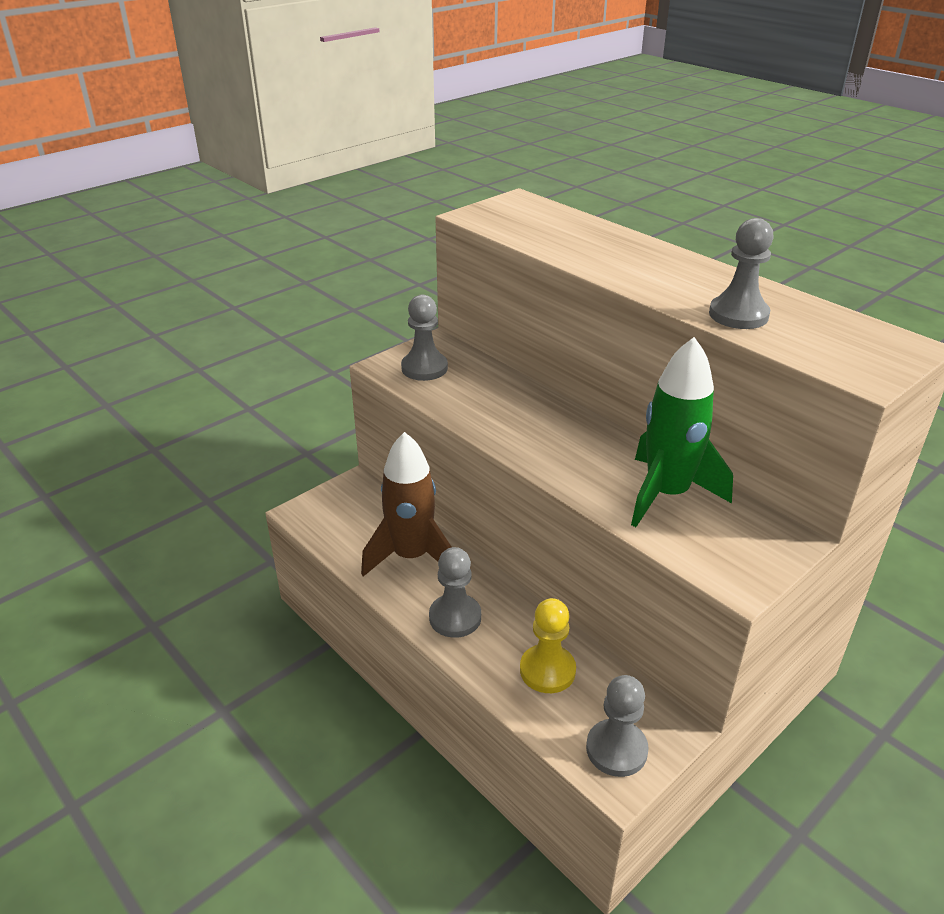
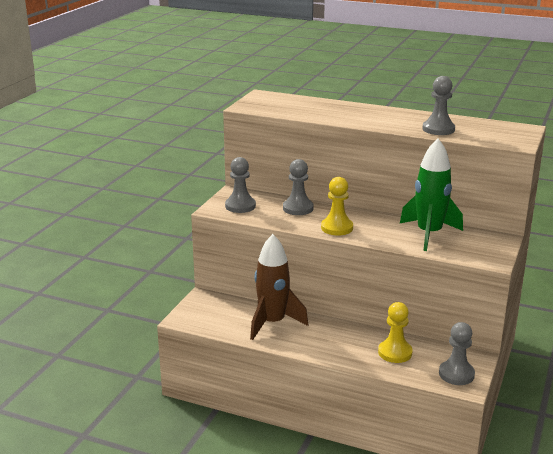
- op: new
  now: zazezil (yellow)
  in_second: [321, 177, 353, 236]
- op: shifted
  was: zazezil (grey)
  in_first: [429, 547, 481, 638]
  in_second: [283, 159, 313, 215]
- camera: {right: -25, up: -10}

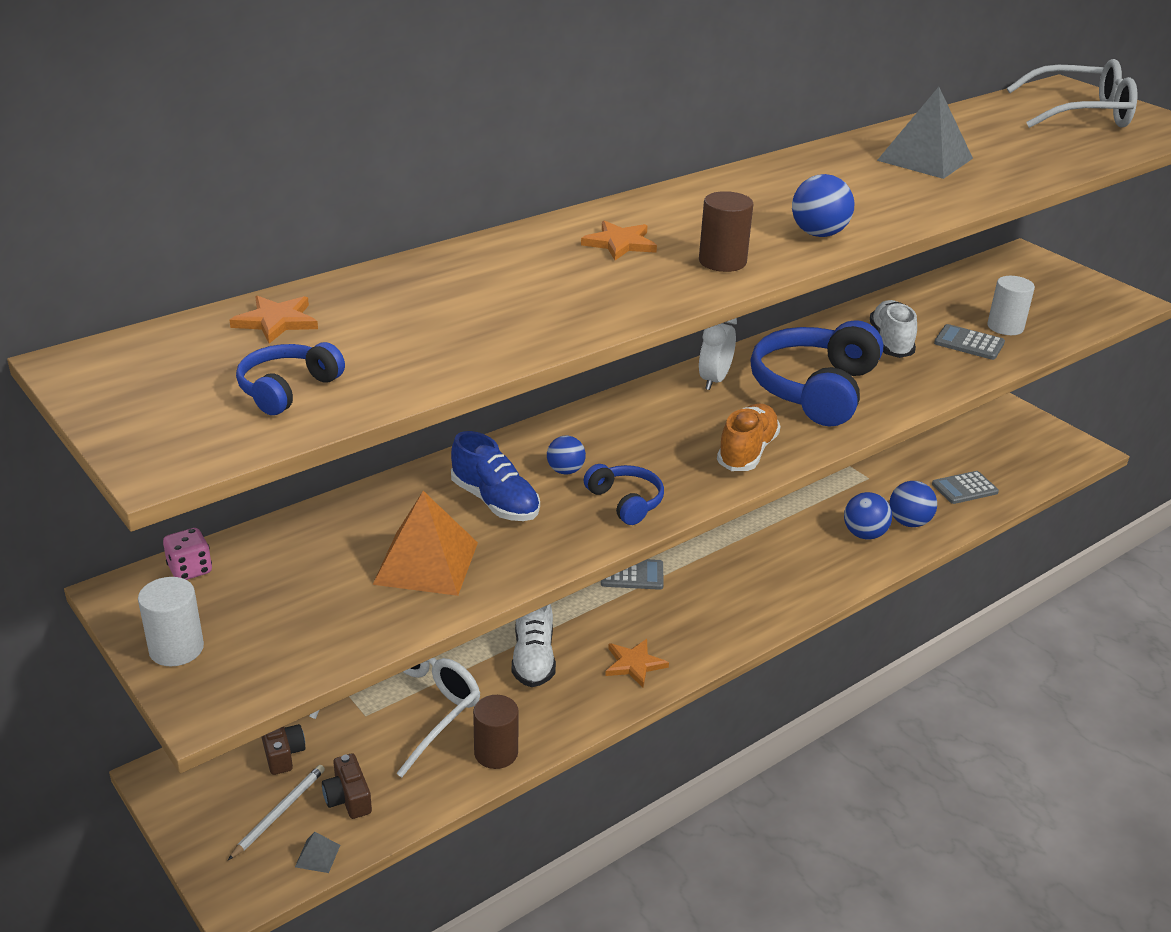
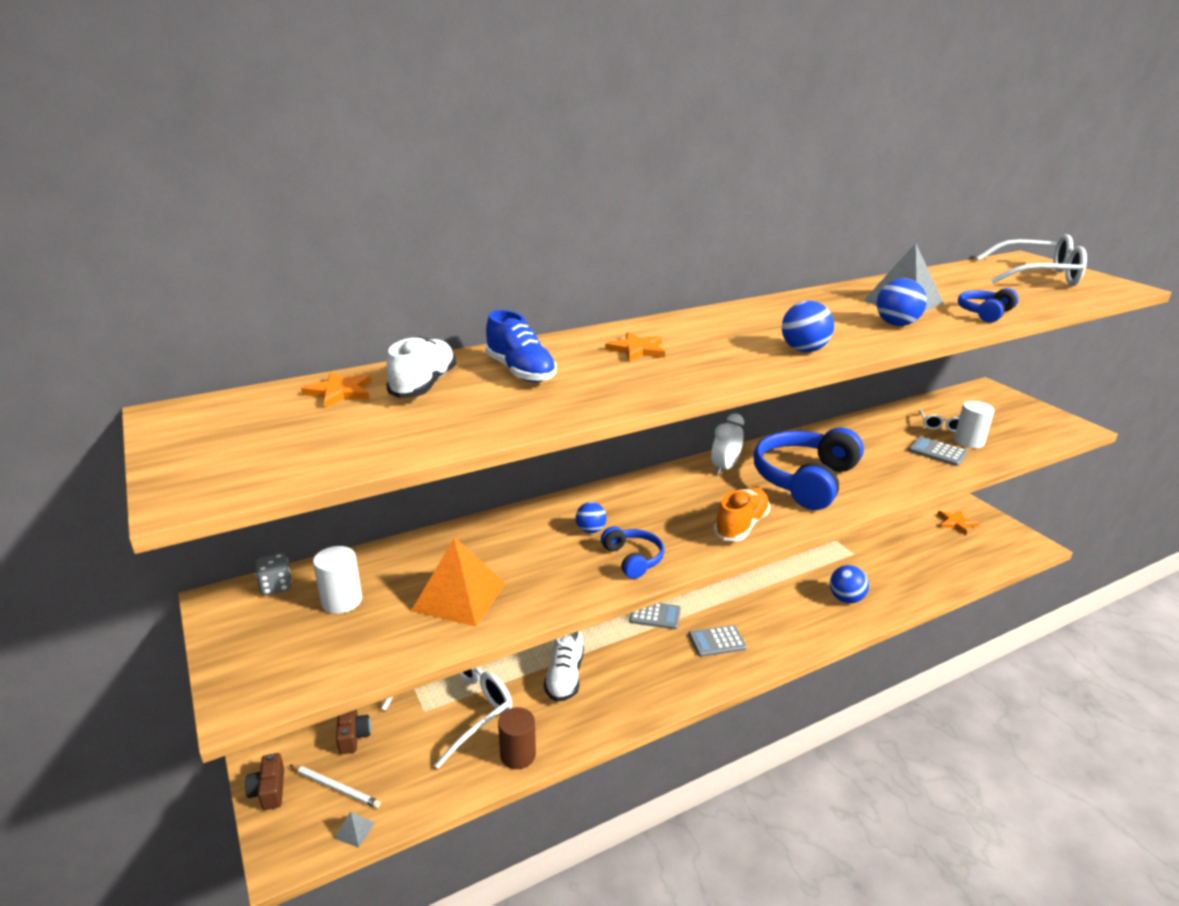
- op: gone
  was: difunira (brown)
  in_first: [699, 191, 753, 272]
- op: new
  now: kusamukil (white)
  in_second: [919, 410, 960, 432]
- op: shifted
  was: difunira (white)
  in_first: [138, 577, 204, 666]
  in_second: [313, 546, 362, 614]
- op: shifted
  was: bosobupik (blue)
  in_first: [236, 342, 345, 415]
  in_second: [958, 288, 1019, 323]
- op: shifted
  was: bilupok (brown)
  in_first: [322, 753, 372, 819]
  in_second: [245, 753, 284, 810]
- op: shifted
  was: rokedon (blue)
  in_first: [451, 431, 540, 521]
  in_second: [485, 310, 557, 383]
- op: shifted
  was: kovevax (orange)
  in_first: [605, 639, 669, 688]
  in_second: [937, 511, 979, 535]
- op: shifted
  was: rokedon (white)
  in_first: [870, 300, 917, 358]
  in_second: [386, 336, 456, 398]
- op: shifted
  was: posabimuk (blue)
  in_first: [889, 481, 937, 527]
  in_second: [877, 278, 927, 326]
- op: shifted
  was: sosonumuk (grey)
  in_first: [932, 471, 999, 504]
  in_second: [689, 625, 747, 657]
- op: repainted
  was: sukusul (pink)
  now: sukusul (grey)
  in_first: [163, 528, 212, 580]
  in_second: [255, 553, 292, 595]
- op: rotated
  was: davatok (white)
  in_first: [228, 765, 325, 860]
  in_second: [290, 765, 381, 808]
  clockwise: 75
- camera: {right: 10, up: -5}

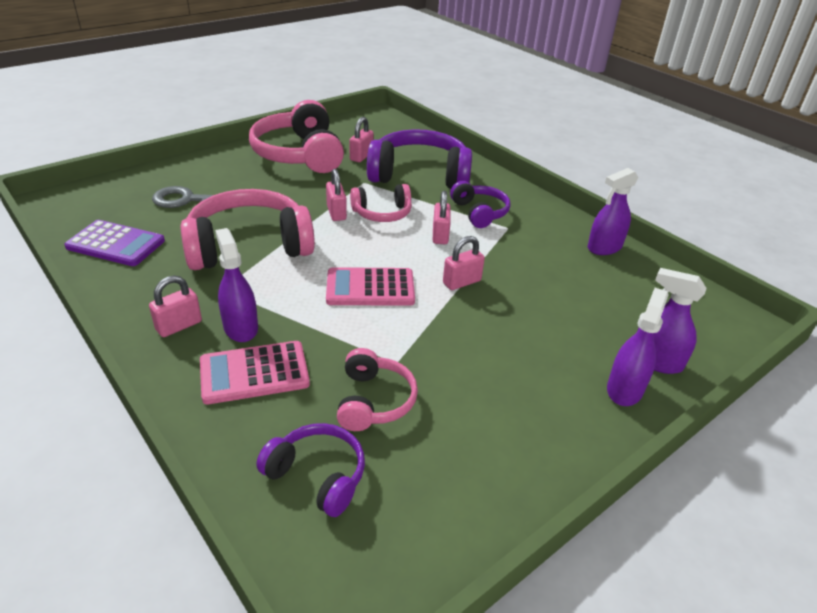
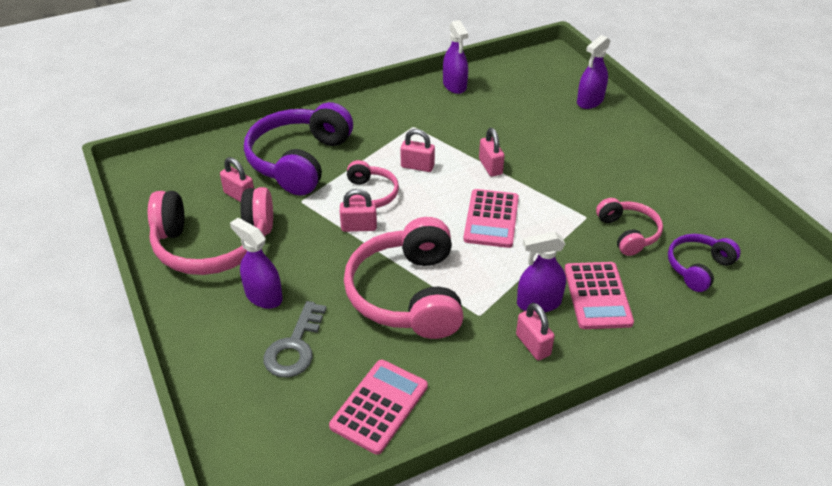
- op: gone
  was: bosobupik (purple)
  in_first: [450, 181, 511, 228]
- op: shifted
  was: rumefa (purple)
  in_first: [607, 288, 669, 406]
  in_second: [230, 218, 283, 309]
- op: repainted
  was: sosonumuk (purple)
  now: sosonumuk (pink)
  in_first: [64, 220, 165, 266]
  in_second: [329, 360, 428, 455]
- op: rotated
  was: bosobupik (pink)
  in_first: [337, 348, 418, 431]
  in_second: [596, 198, 663, 256]
  clockwise: 60
- camera: {right: -75, up: 5}

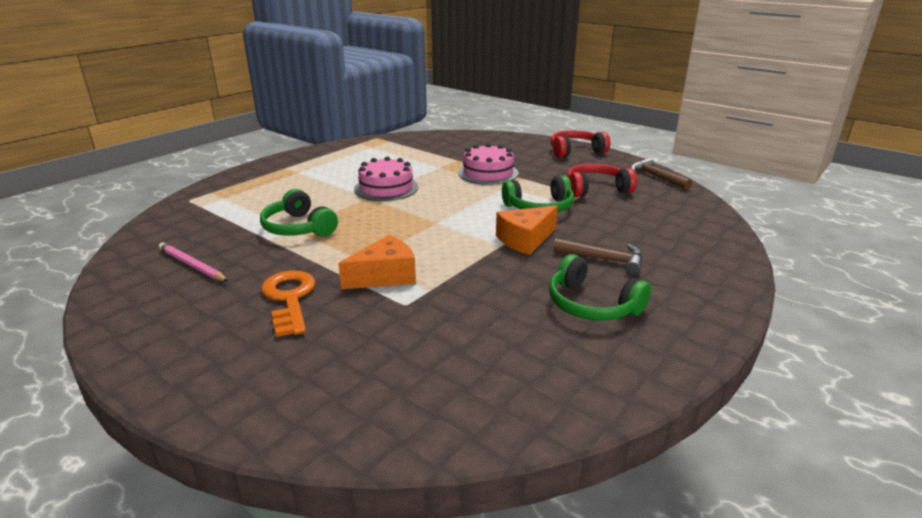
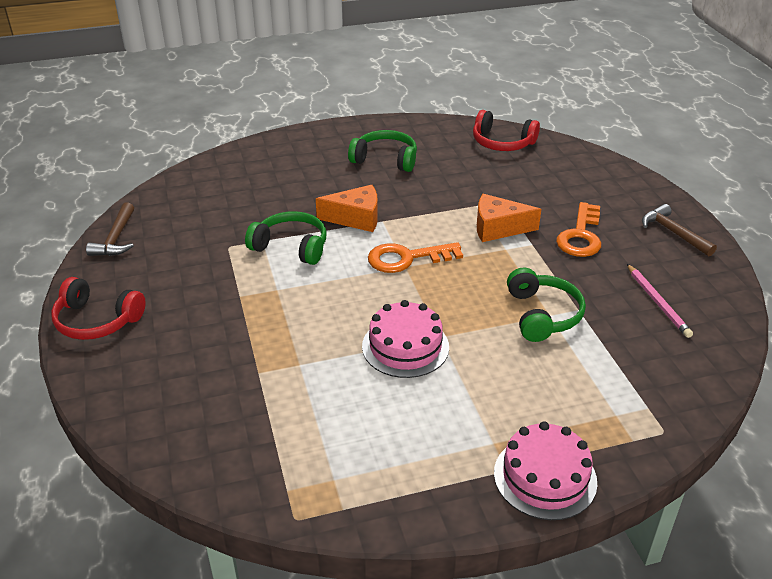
- op: new
  now: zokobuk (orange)
  in_second: [368, 242, 463, 273]
- op: shifted
  was: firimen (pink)
  in_first: [458, 143, 518, 185]
  in_second: [494, 421, 597, 520]
- op: shifted
  was: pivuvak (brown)
  in_first: [553, 238, 643, 275]
  in_second: [642, 204, 717, 256]
- op: shifted
  was: bosobupik (red)
  in_first: [567, 164, 637, 197]
  in_second: [473, 110, 540, 151]
- op: rotated
  was: bosobupik (green)
  in_first: [549, 254, 651, 321]
  in_second: [348, 130, 417, 172]
  clockwise: -60
- camera: {right: -145, up: 10}

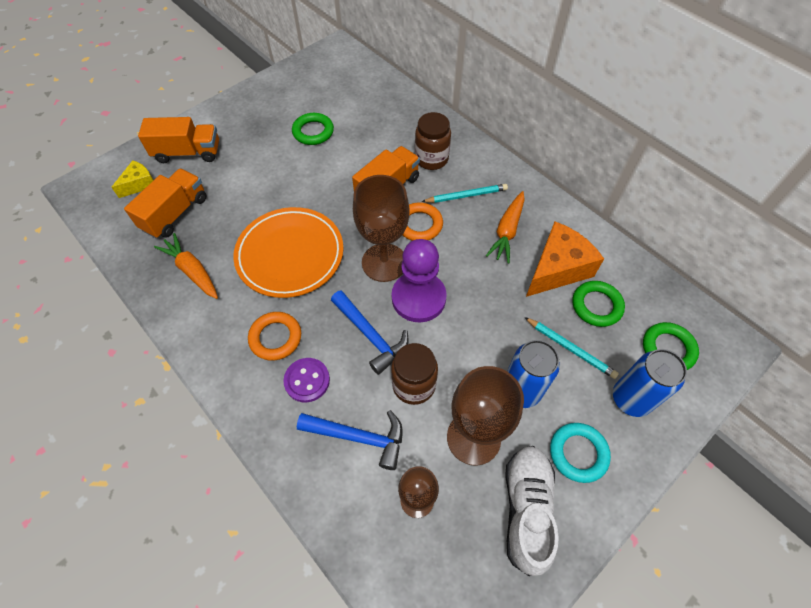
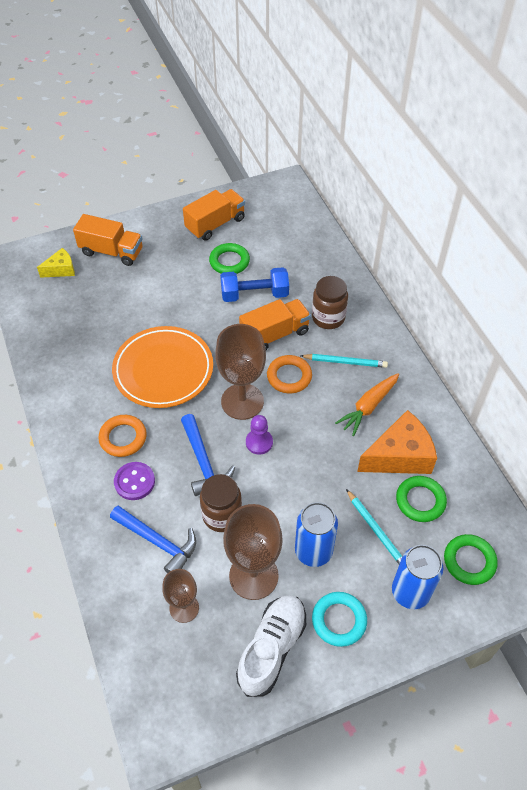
- op: gone
  was: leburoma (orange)
  in_first: [154, 233, 218, 299]
- op: new
  now: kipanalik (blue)
  in_second: [220, 267, 289, 302]
- op: shifted
  was: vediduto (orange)
  in_first: [124, 169, 206, 239]
  in_second: [183, 189, 245, 241]
- op: scaled
  was: zazezil (purple)
  in_first: [392, 239, 447, 322]
  in_second: [246, 415, 273, 455]
  ratio: 0.53
- camera: {right: 20, up: -5}

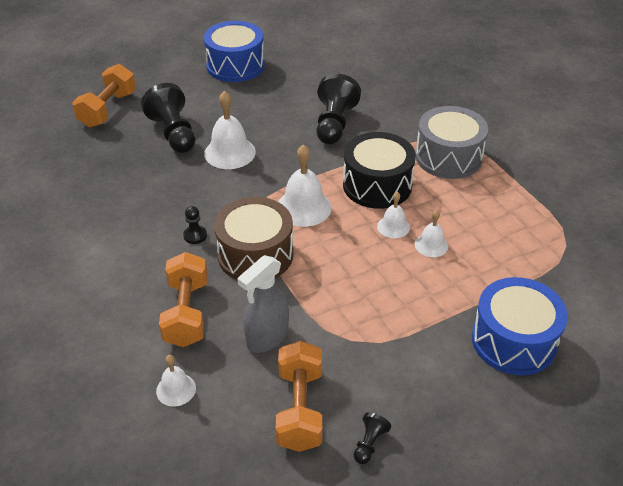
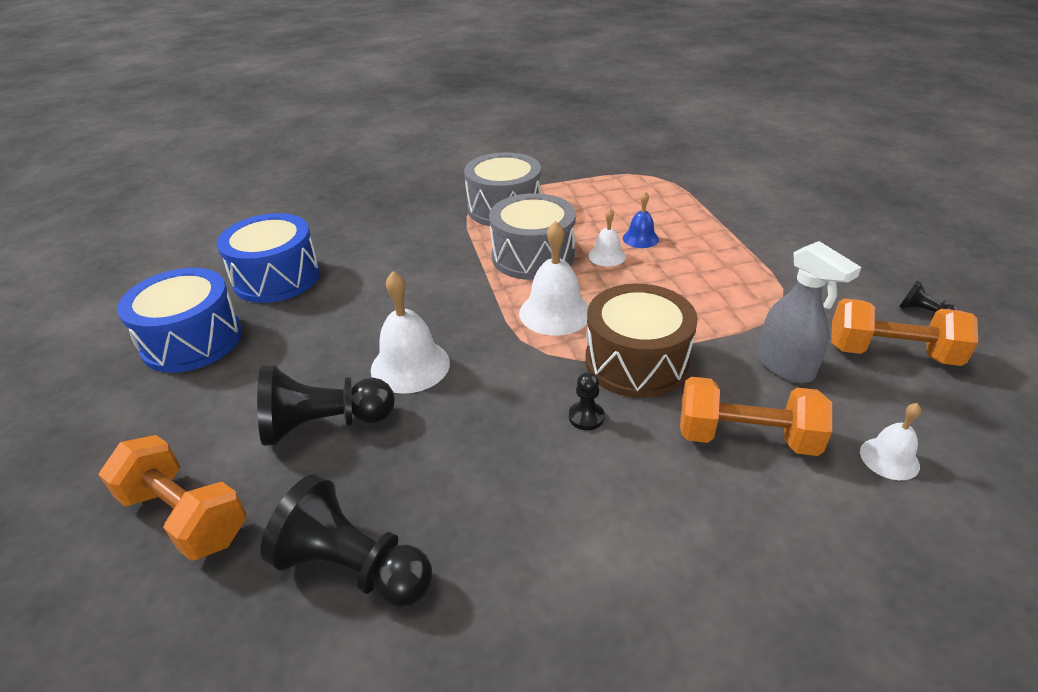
- op: shifted
  was: zazezil (black)
  in_first: [316, 74, 361, 145]
  in_second: [260, 474, 432, 607]
- op: shifted
  was: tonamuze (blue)
  in_first: [472, 277, 568, 375]
  in_second: [217, 213, 320, 303]
- op: repainted
  was: tonamuze (black)
  now: tonamuze (grey)
  in_first: [343, 132, 416, 209]
  in_second: [489, 193, 576, 280]
- op: repainted
  was: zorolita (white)
  now: zorolita (blue)
  in_first: [415, 210, 448, 257]
  in_second: [623, 191, 659, 248]
- camera: {right: -75, up: -5}

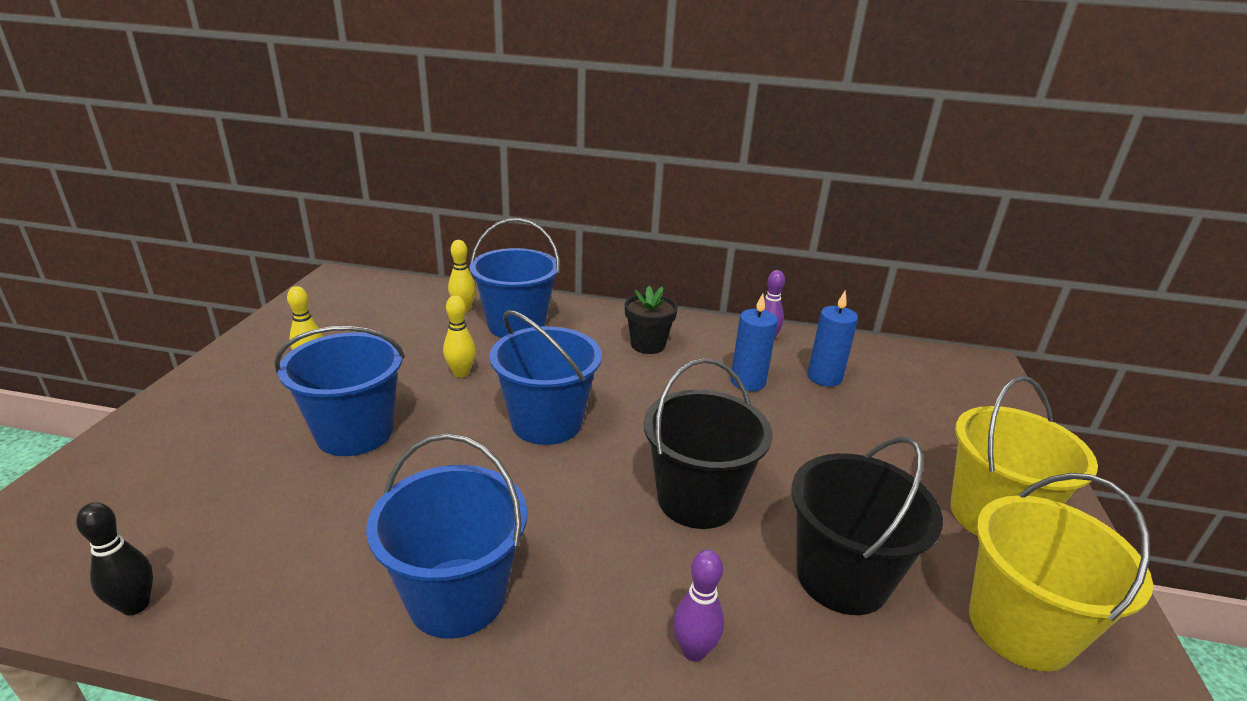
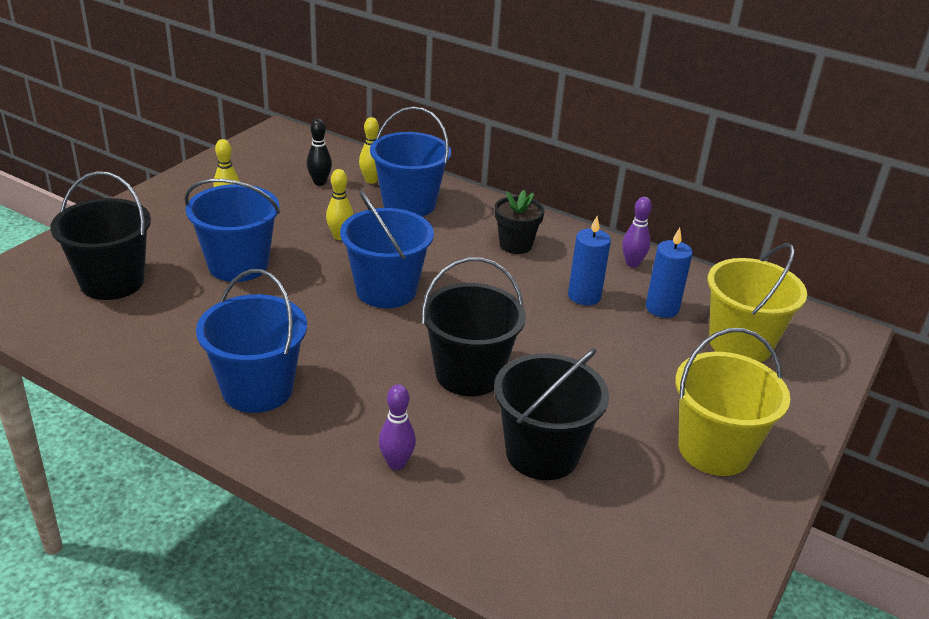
- op: new
  now: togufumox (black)
  in_second: [50, 171, 151, 300]
- op: shifted
  was: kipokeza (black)
  in_first: [76, 502, 153, 616]
  in_second: [307, 119, 332, 186]
- op: shifted
  was: togufumox (yellow)
  in_first: [969, 473, 1153, 671]
  in_second: [708, 243, 807, 362]
- camera: {right: 20, up: 5}

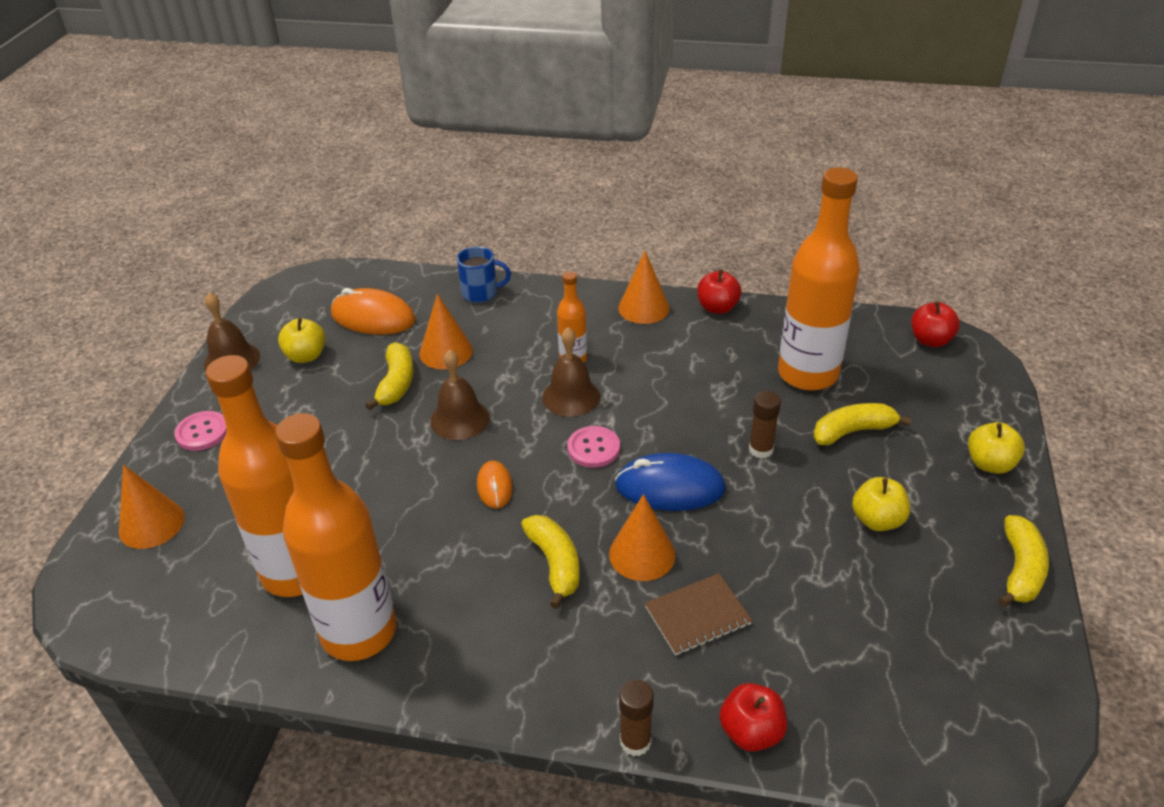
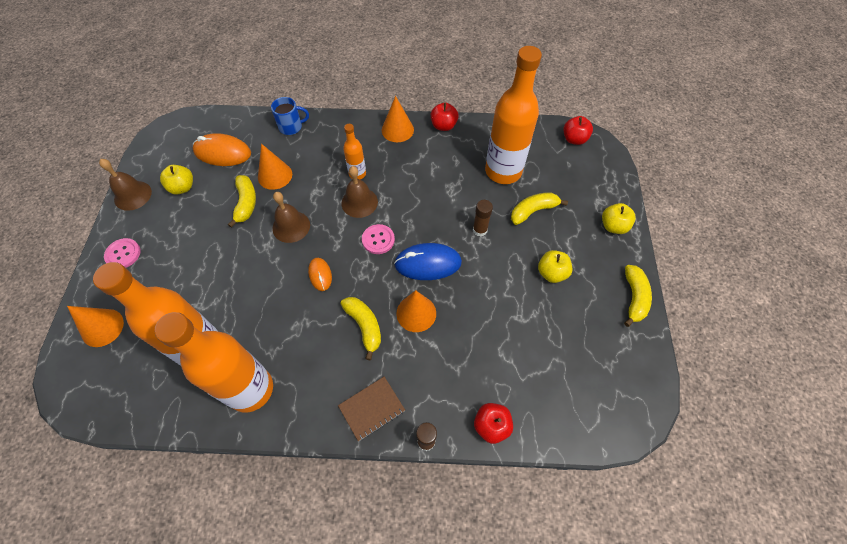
- op: shifted
  was: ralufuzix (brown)
  in_first: [645, 573, 752, 656]
  in_second: [338, 377, 405, 441]
- camera: {right: -10, up: 20}

